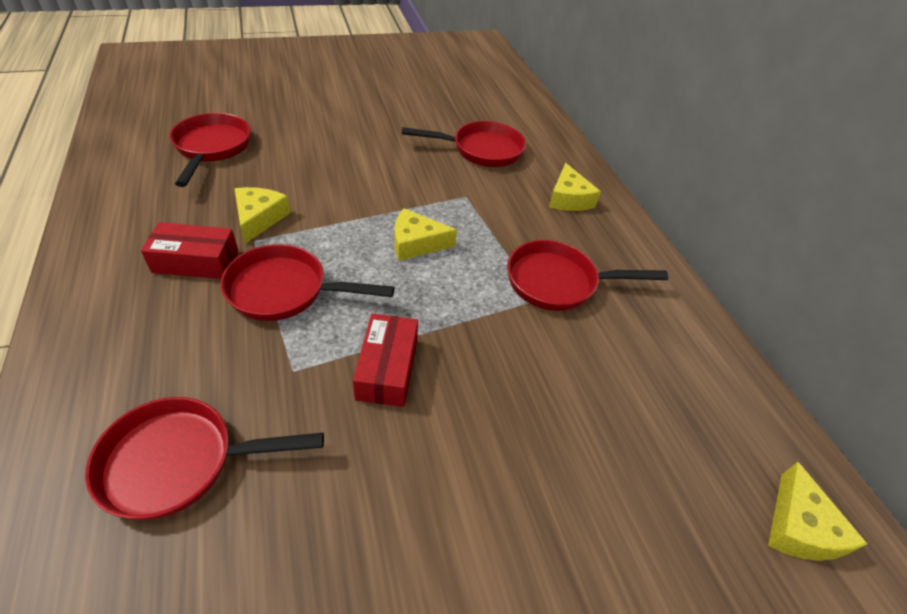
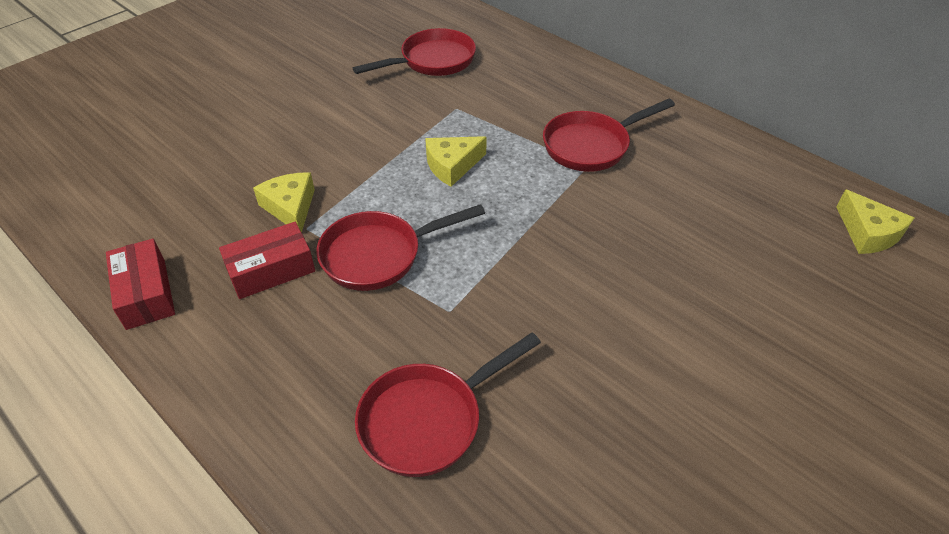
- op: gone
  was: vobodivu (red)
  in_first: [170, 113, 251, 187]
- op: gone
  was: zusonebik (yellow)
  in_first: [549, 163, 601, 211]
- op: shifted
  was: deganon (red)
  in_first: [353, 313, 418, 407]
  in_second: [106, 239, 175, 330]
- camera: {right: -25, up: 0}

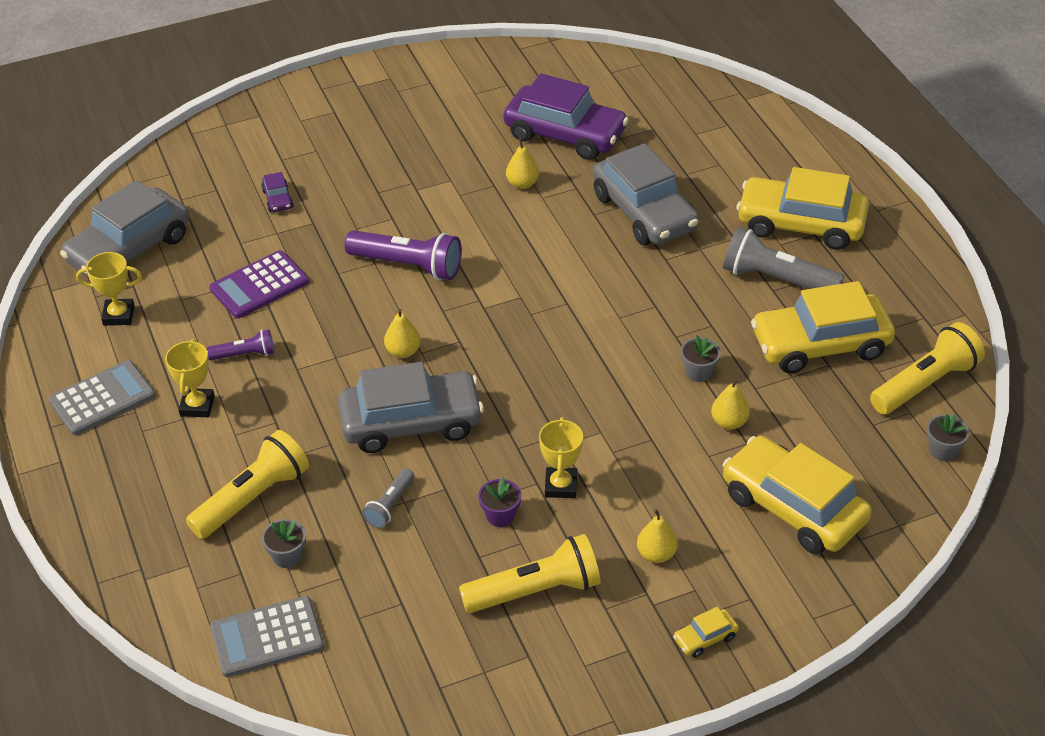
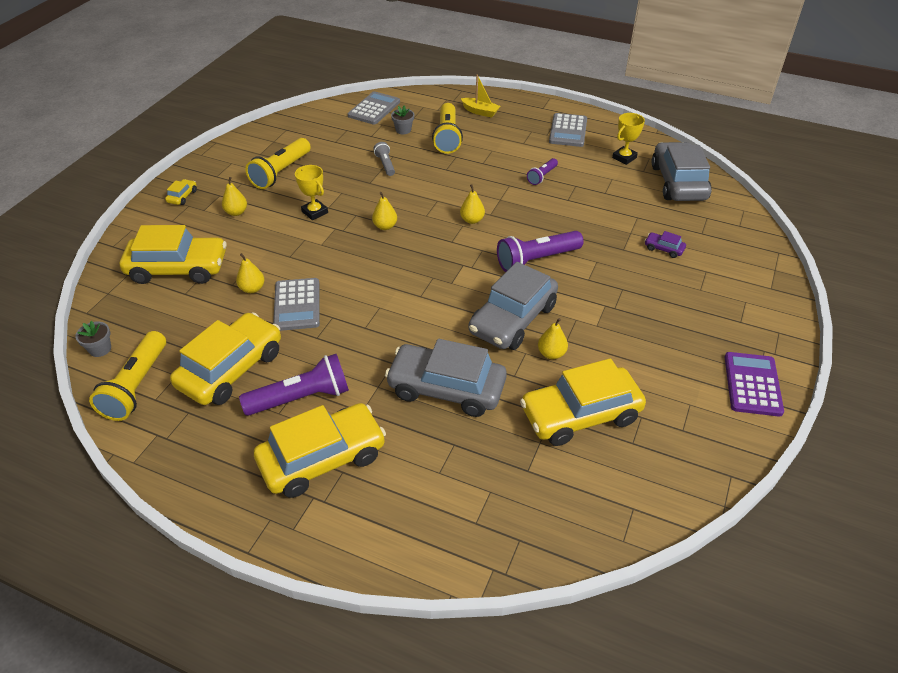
- op: gone
  was: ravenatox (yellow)
  in_first: [165, 339, 215, 417]
- op: gone
  was: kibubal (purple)
  in_first: [478, 477, 521, 527]
- op: new
  now: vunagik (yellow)
  in_second: [372, 192, 397, 230]
- op: new
  now: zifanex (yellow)
  in_second: [461, 74, 500, 118]
- op: shifted
  was: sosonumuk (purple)
  in_first: [209, 250, 309, 318]
  in_second: [725, 352, 784, 417]
- op: shifted
  was: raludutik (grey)
  in_first: [338, 362, 484, 453]
  in_second: [469, 262, 558, 350]
- op: swapped
  was: kibubal (grey)
  now: sosonumuk (grey)
  in_first: [681, 336, 721, 382]
  in_second: [273, 278, 320, 331]
- op: repainted
  was: raludutik (purple)
  now: raludutik (yellow)
  in_first: [503, 73, 629, 160]
  in_second: [520, 358, 646, 446]
- op: repainted
  was: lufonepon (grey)
  now: lufonepon (purple)
  in_first: [723, 227, 844, 289]
  in_second: [239, 354, 349, 416]
- camera: {right: 135, up: 0}

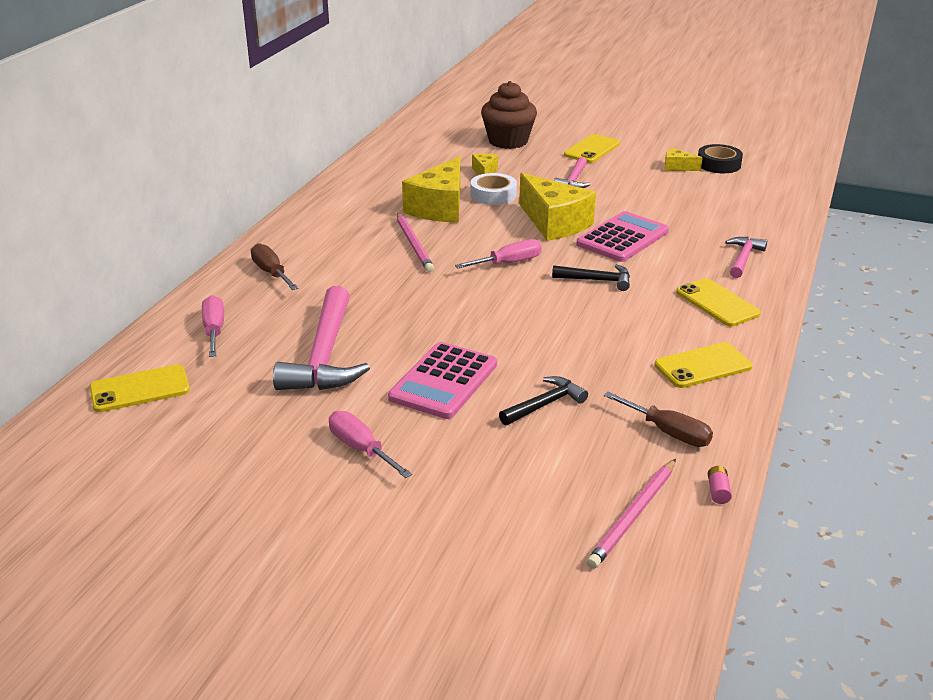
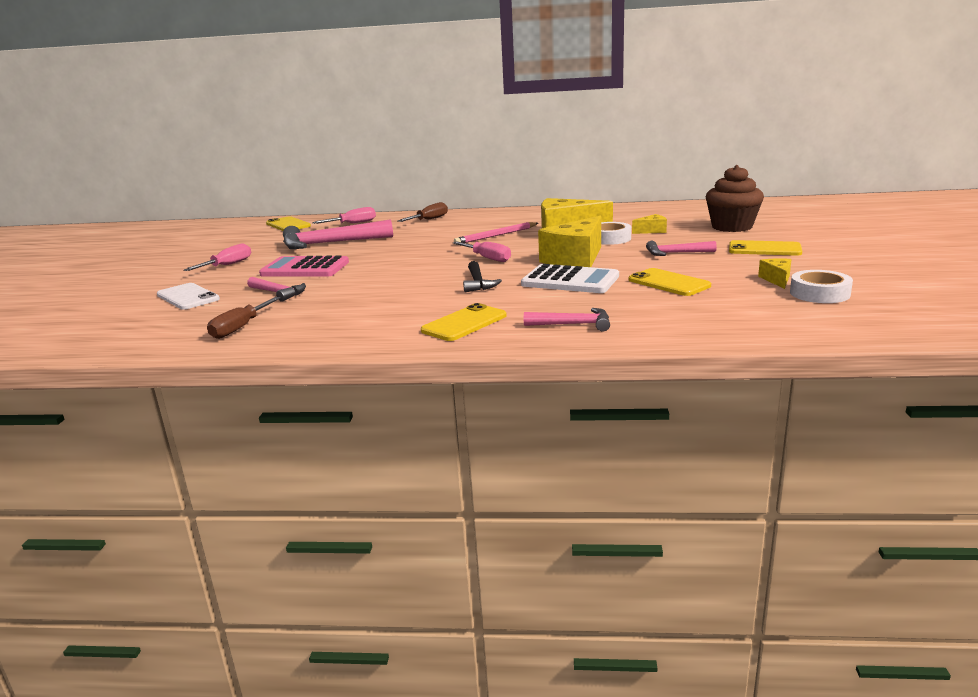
- op: gone
  was: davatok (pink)
  in_first: [587, 459, 676, 569]
- op: gone
  was: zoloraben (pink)
  in_first: [708, 466, 732, 504]
- op: new
  now: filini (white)
  in_second: [157, 283, 220, 309]
- op: shifted
  was: filini (yellow)
  in_first: [654, 342, 753, 388]
  in_second: [629, 268, 711, 296]
- op: repainted
  was: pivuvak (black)
  now: pivuvak (pink)
  in_first: [499, 376, 588, 425]
  in_second: [247, 277, 306, 302]
- op: repainted
  was: sosonumuk (pink)
  now: sosonumuk (white)
  in_first: [576, 211, 669, 262]
  in_second: [521, 264, 619, 293]
- op: repainted
  was: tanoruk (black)
  now: tanoruk (white)
  in_first: [698, 144, 743, 173]
  in_second: [790, 270, 853, 303]
- camera: {right: 75, up: -10}

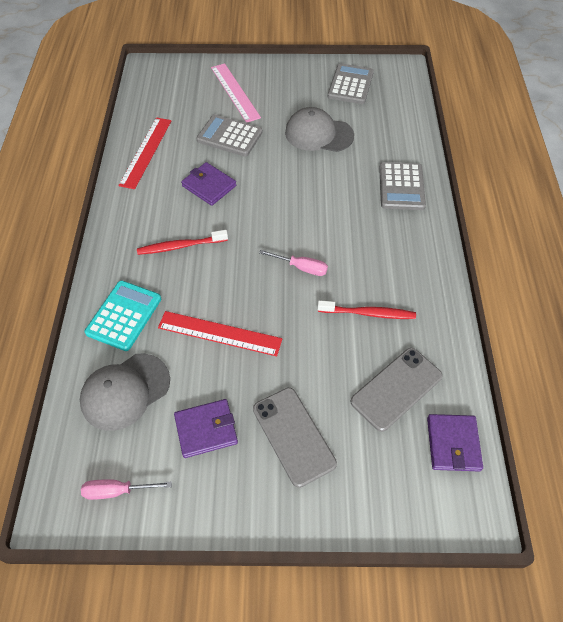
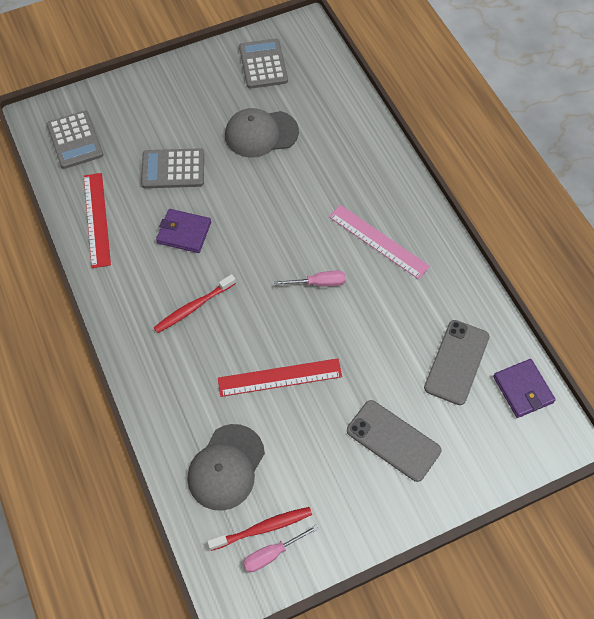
- op: gone
  was: sosonumuk (turquoise)
  in_first: [85, 281, 161, 351]
- op: gone
  was: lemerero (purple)
  in_first: [174, 399, 238, 458]
- op: shifted
  was: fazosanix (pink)
  in_first: [211, 63, 261, 123]
  in_second: [329, 205, 430, 279]
- op: shifted
  was: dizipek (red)
  in_first: [318, 300, 416, 319]
  in_second: [207, 507, 312, 551]
- op: shifted
  was: sosonumuk (grey)
  in_first: [379, 162, 426, 210]
  in_second: [46, 111, 104, 169]
- camera: {right: -25, up: 5}

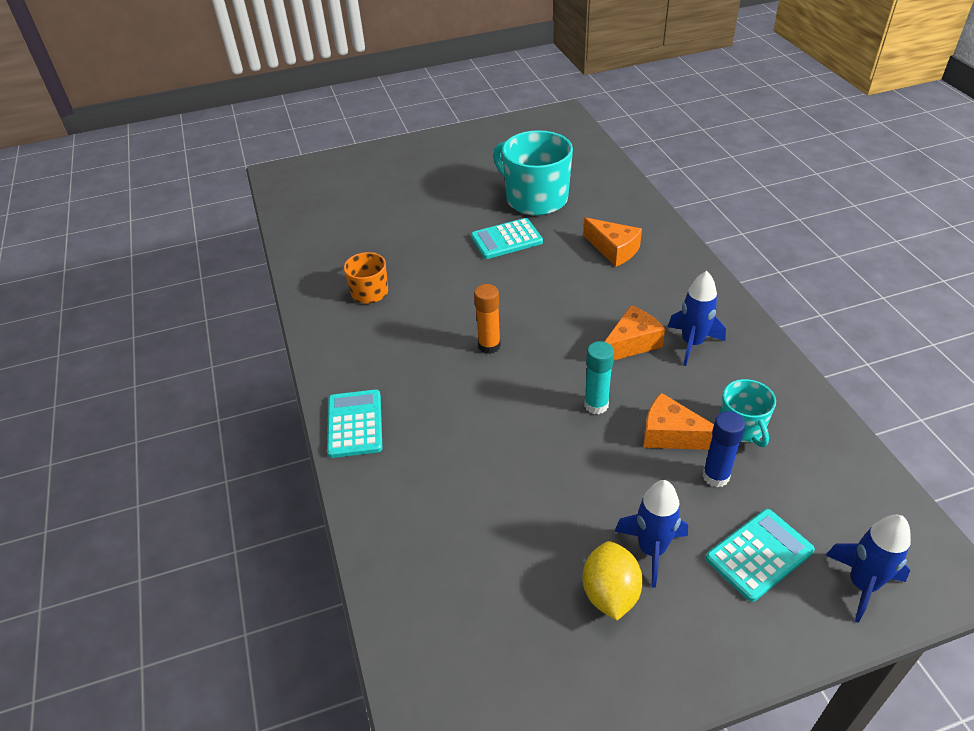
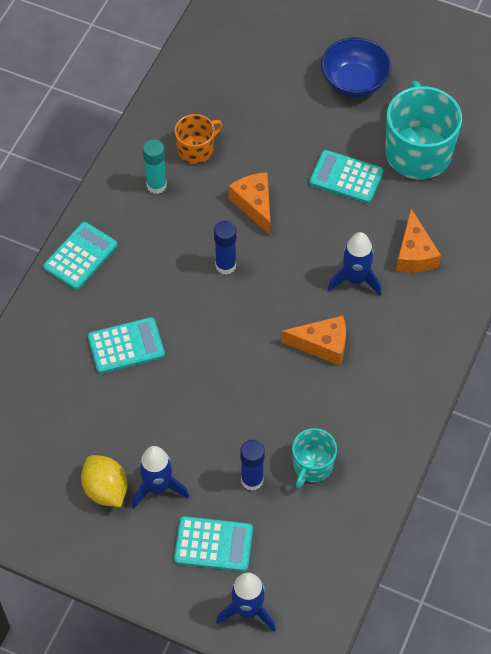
- op: new
  now: sosonumuk (turquoise)
  in_second: [88, 317, 165, 374]
- op: new
  now: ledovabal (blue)
  in_second: [321, 37, 392, 98]
- op: shifted
  was: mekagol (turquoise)
  in_first: [584, 341, 614, 414]
  in_second: [143, 139, 167, 194]
- op: shifted
  was: zusonebik (orange)
  in_first: [643, 393, 714, 450]
  in_second: [228, 172, 271, 235]
- op: shifted
  was: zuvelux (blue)
  in_first: [668, 271, 726, 366]
  in_second: [328, 232, 382, 295]
- op: repainted
  was: mekagol (orange)
  now: mekagol (blue)
  in_first: [474, 284, 501, 354]
  in_second: [214, 221, 236, 275]
- op: rotated
  was: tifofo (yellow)
  in_first: [583, 541, 643, 621]
  in_second: [81, 455, 128, 507]
  clockwise: -75
- camera: {right: 40, up: 15}

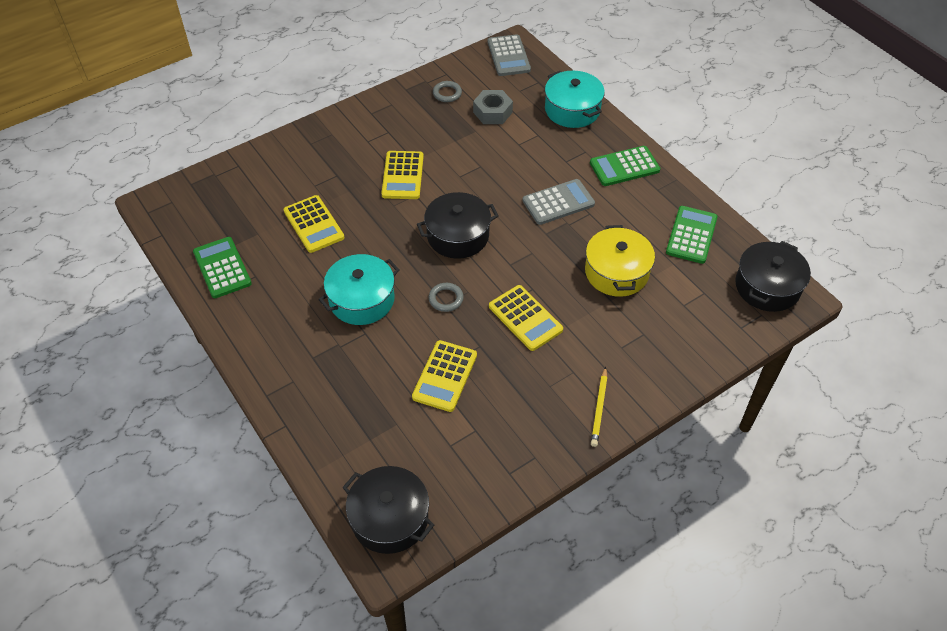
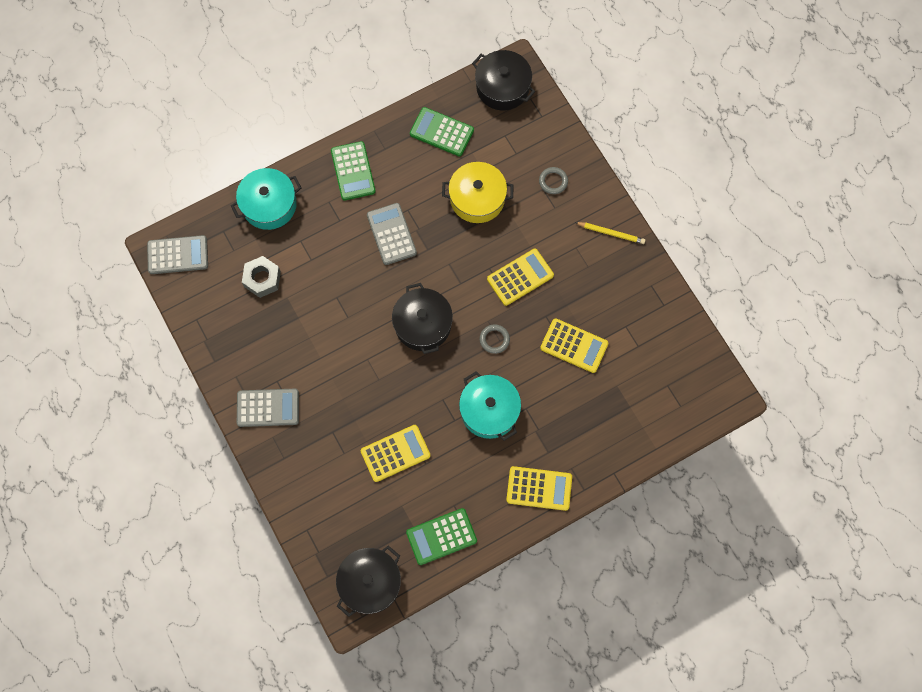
- op: new
  now: sosonumuk (grey)
  in_second: [237, 389, 299, 427]
- op: shifted
  was: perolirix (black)
  in_first: [342, 466, 434, 554]
  in_second: [336, 545, 401, 617]
- op: shifted
  was: sosonumuk (yellow)
  in_first: [382, 151, 424, 199]
  in_second: [506, 466, 572, 511]
- op: shifted
  was: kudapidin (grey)
  in_first: [433, 81, 462, 102]
  in_second: [539, 167, 568, 194]
- camera: {right: -85, up: 20}

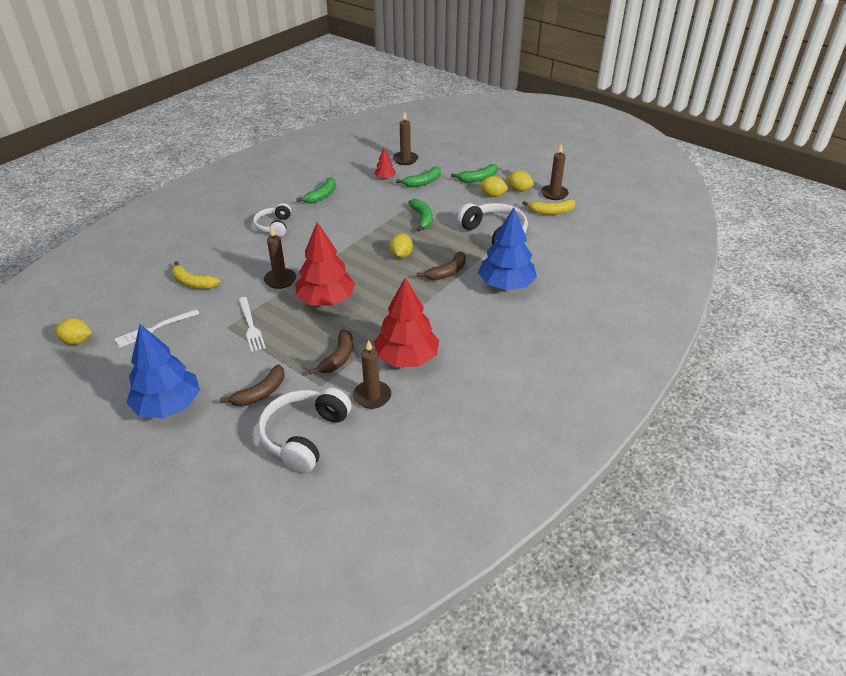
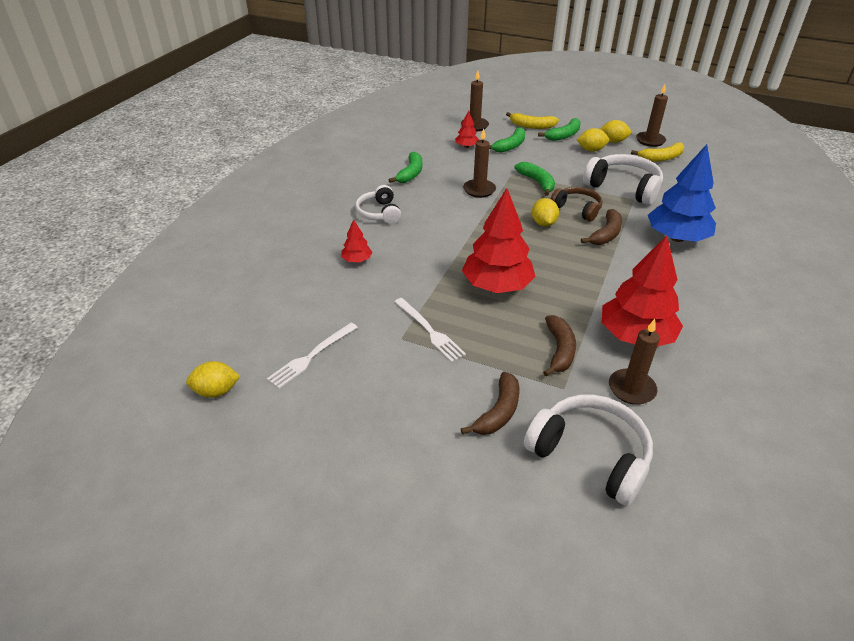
- op: gone
  was: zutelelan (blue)
  in_first: [126, 324, 200, 418]
- op: new
  now: zutelelan (red)
  in_second: [341, 219, 372, 262]
- op: new
  now: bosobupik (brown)
  in_second: [551, 187, 603, 221]
- op: shifted
  was: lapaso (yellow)
  in_first: [172, 261, 220, 289]
  in_second: [506, 112, 559, 129]
- op: shifted
  was: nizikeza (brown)
  in_first: [264, 226, 296, 289]
  in_second: [463, 129, 496, 198]
- op: rotated
  was: bosobupik (white)
  in_first: [258, 388, 352, 473]
  in_second: [524, 395, 653, 506]
  clockwise: 120
- camera: {right: -15, up: 0}

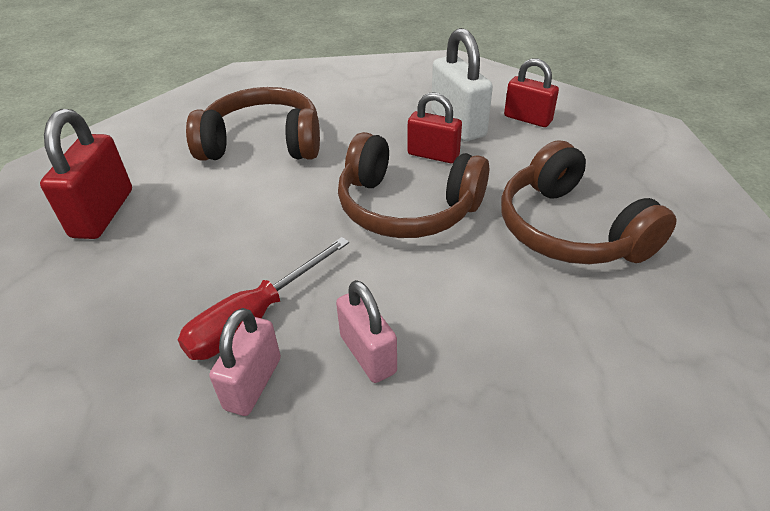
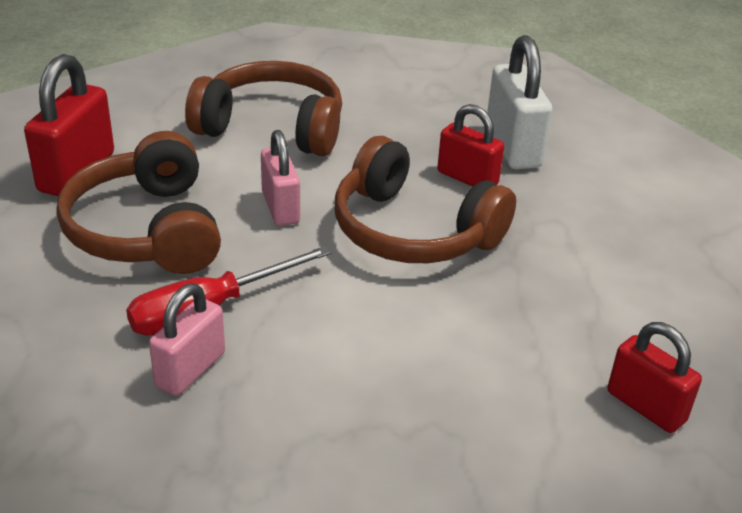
- op: shifted
  was: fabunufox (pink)
  in_first: [336, 280, 397, 383]
  in_second: [261, 130, 300, 226]
- op: shifted
  was: bosobupik (brown)
  in_first: [501, 140, 677, 264]
  in_second: [57, 131, 221, 274]
- op: shifted
  was: fabunufox (red)
  in_first: [504, 58, 559, 127]
  in_second: [607, 322, 702, 433]
- camera: {right: 10, up: -5}

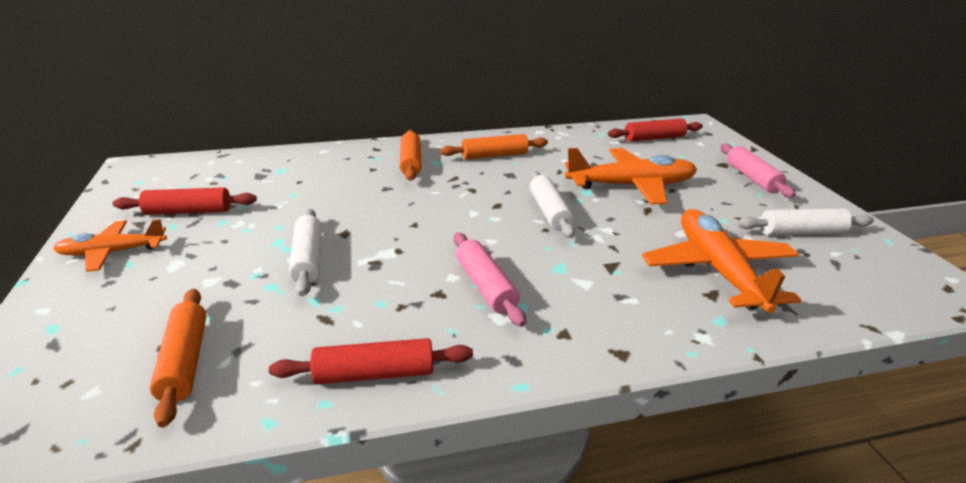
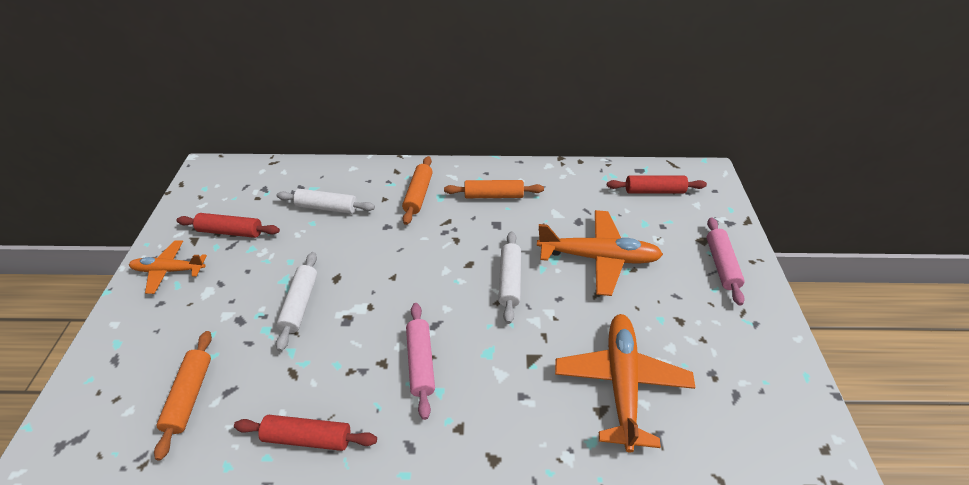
- op: shifted
  was: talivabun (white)
  in_first: [737, 208, 874, 235]
  in_second: [276, 189, 375, 214]
- camera: {right: 15, up: 15}

